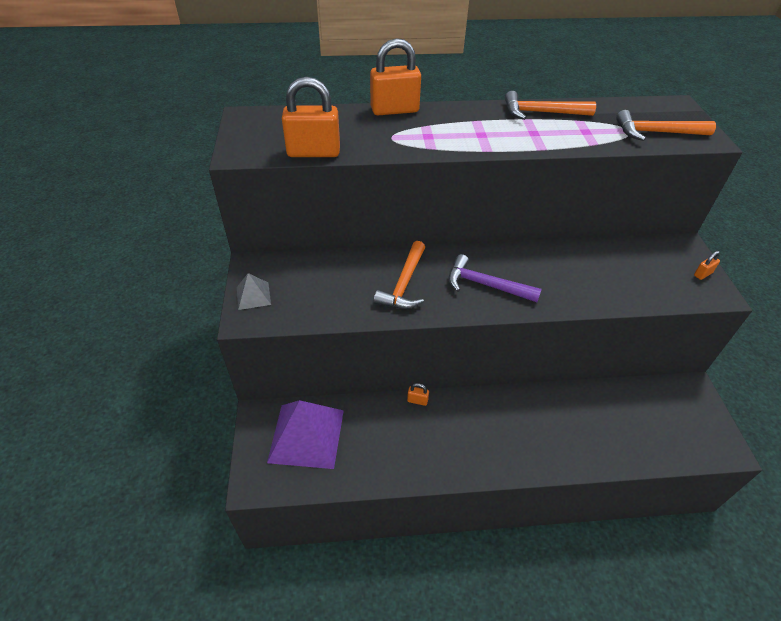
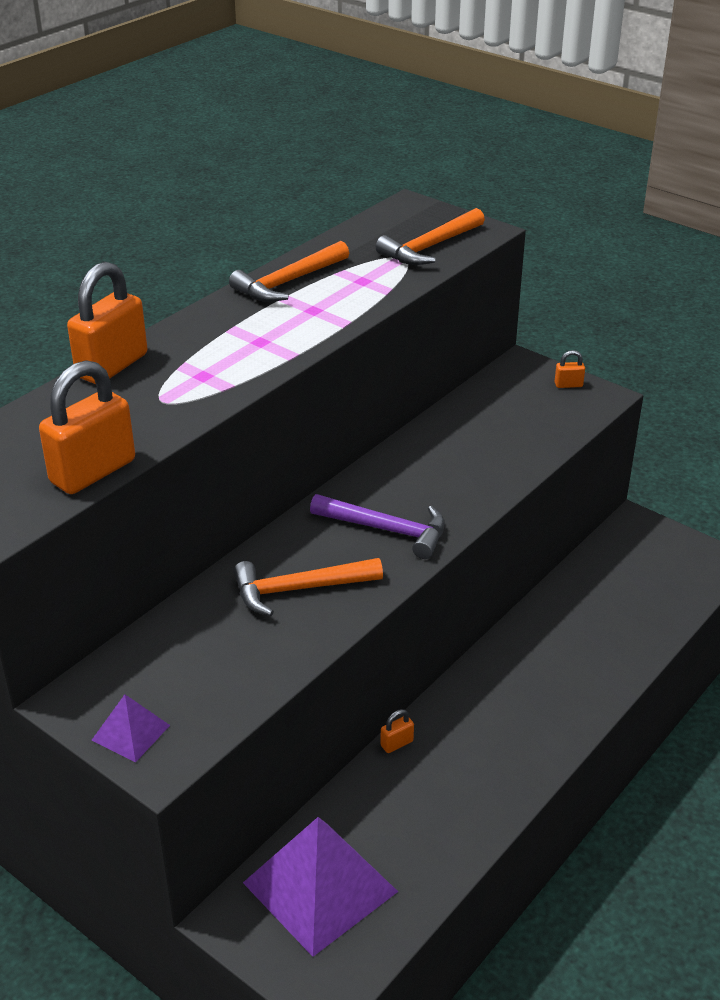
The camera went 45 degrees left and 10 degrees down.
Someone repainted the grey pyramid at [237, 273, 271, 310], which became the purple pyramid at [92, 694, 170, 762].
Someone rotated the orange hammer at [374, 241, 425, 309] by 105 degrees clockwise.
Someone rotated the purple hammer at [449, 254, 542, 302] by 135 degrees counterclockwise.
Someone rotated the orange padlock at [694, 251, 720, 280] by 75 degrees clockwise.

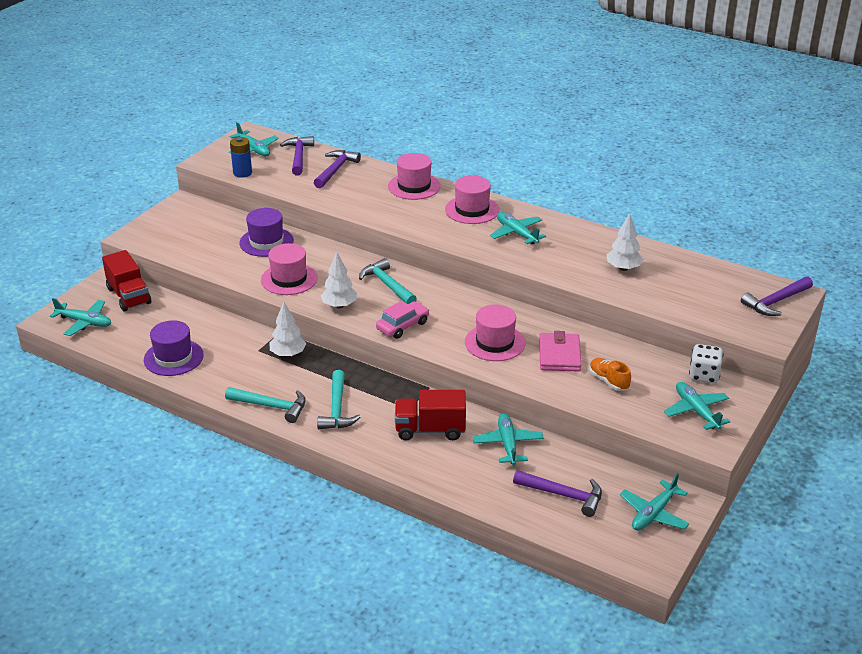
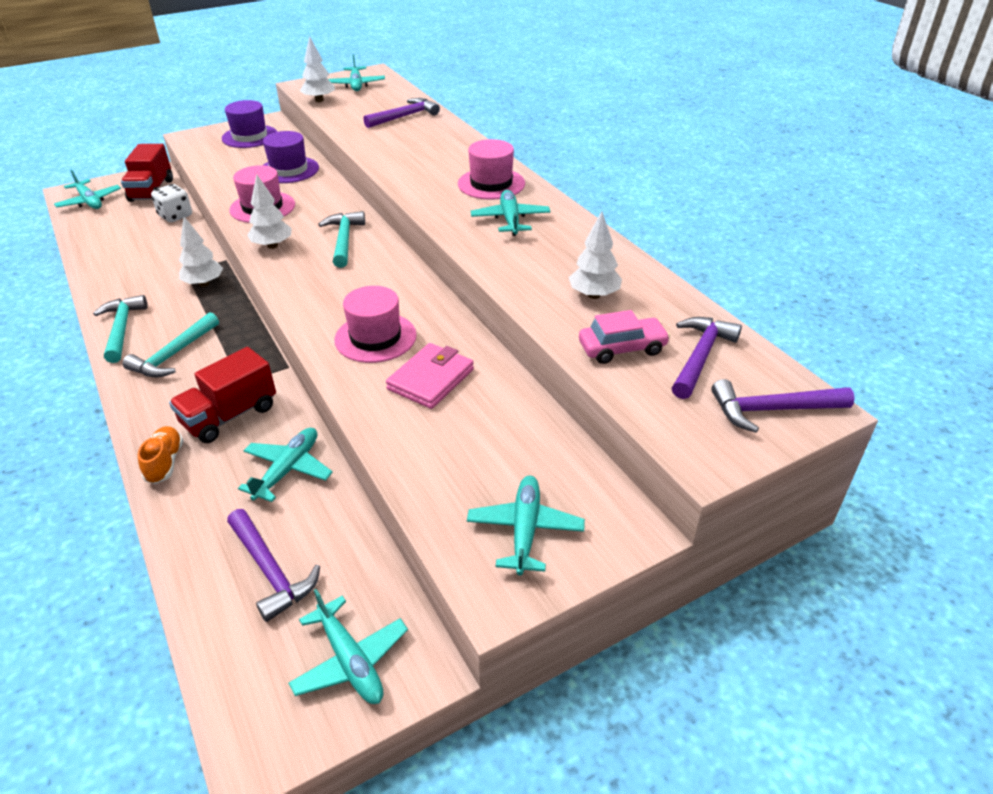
The camera went 30 degrees right and 5 degrees up.
Someone rotated the turquoise hammer at [225, 387, 306, 423] by 150 degrees counterclockwise.
Someone carried the orange shoe from [589, 358, 631, 391] to [138, 426, 184, 484].
Someone carried the white dice from [689, 344, 723, 383] to [151, 184, 192, 222].
Someone rotated the red truck at [395, 390, 466, 440] by 75 degrees counterclockwise.
Someone carried the purple hat from [144, 320, 204, 376] to [222, 100, 277, 148].
Someone rotated the turquoise plane at [620, 473, 689, 531] by 105 degrees counterclockwise.
Someone swapped the blue battery at [230, 137, 252, 178] for the white tree at [300, 36, 335, 102].
Someone carried the pink car from [376, 301, 429, 339] to [579, 310, 670, 364].
Someone carried the purple hammer from [280, 136, 314, 175] to [672, 317, 742, 399].
Someone took away the pink hat at [388, 153, 441, 200].

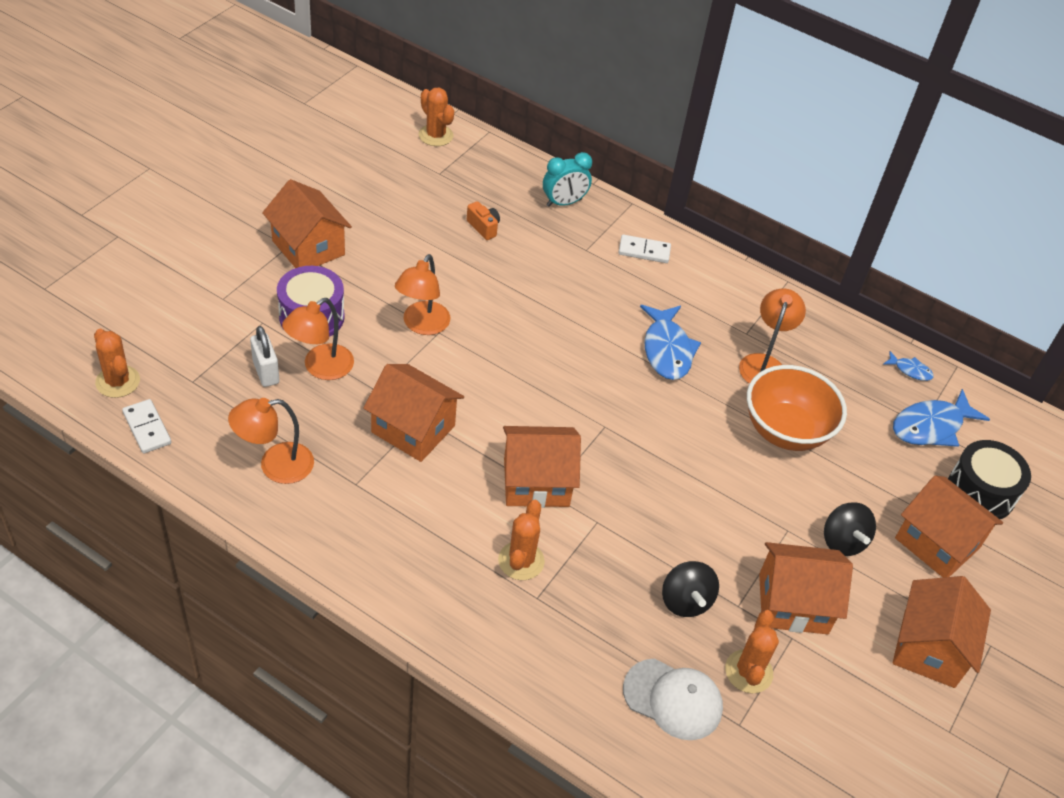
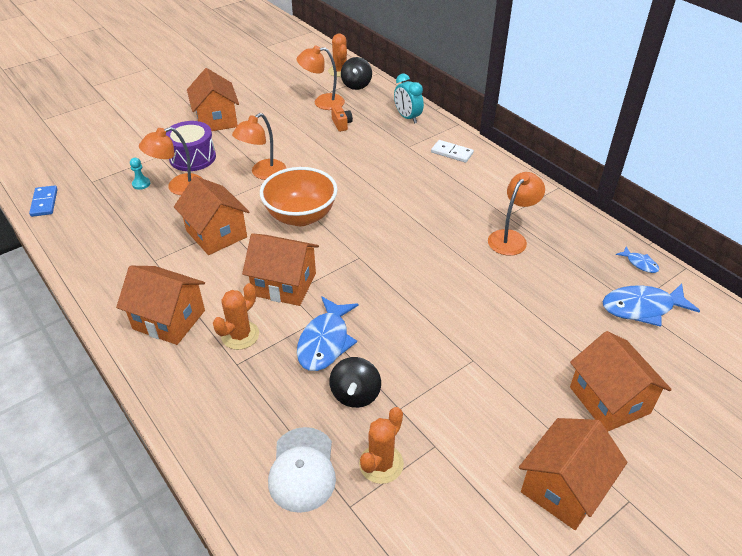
The camera went 25 degrees right and 5 degrees down.
Someone repainted the white domino at [122, 399, 171, 454], which became the blue domino at [29, 185, 58, 217].
Someone carried the orange house from [759, 542, 853, 634] to [116, 266, 205, 345].
Someone swapped the white padlock at [250, 326, 279, 387] for the turquoise pawn at [130, 158, 150, 190].
Someone carried the orange bowl from [747, 365, 847, 451] to [260, 167, 338, 226].
Someone rotated the white cap at [623, 659, 723, 740] by 45 degrees clockwise.
Someone carried the orange lamp from [228, 398, 314, 484] to [297, 46, 345, 110].
Someone carried the blue fish from [640, 305, 701, 380] to [297, 296, 359, 371].
Someone carried the black spinning top from [824, 502, 876, 556] to [341, 57, 372, 90].
Someone rotated the turquoise clock at [543, 152, 592, 207] by 60 degrees clockwise.
Someone took away the orange cactus at [94, 329, 140, 398].
Someone took away the black drum at [948, 440, 1031, 519].

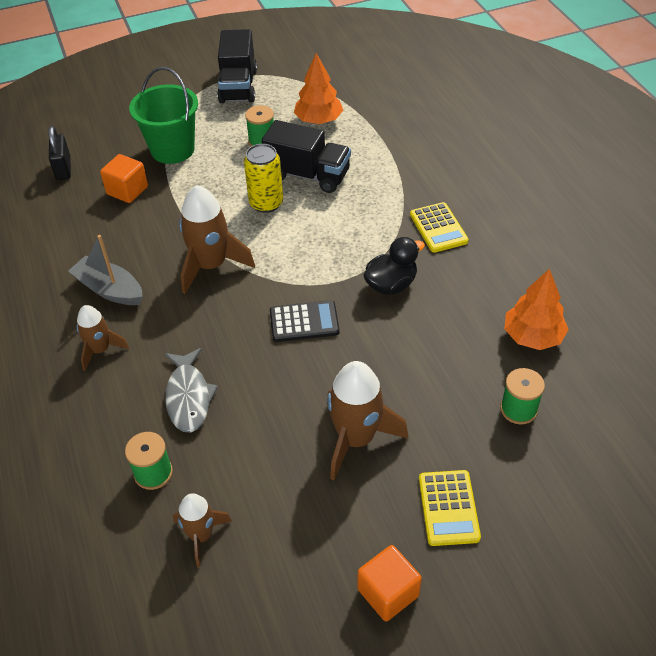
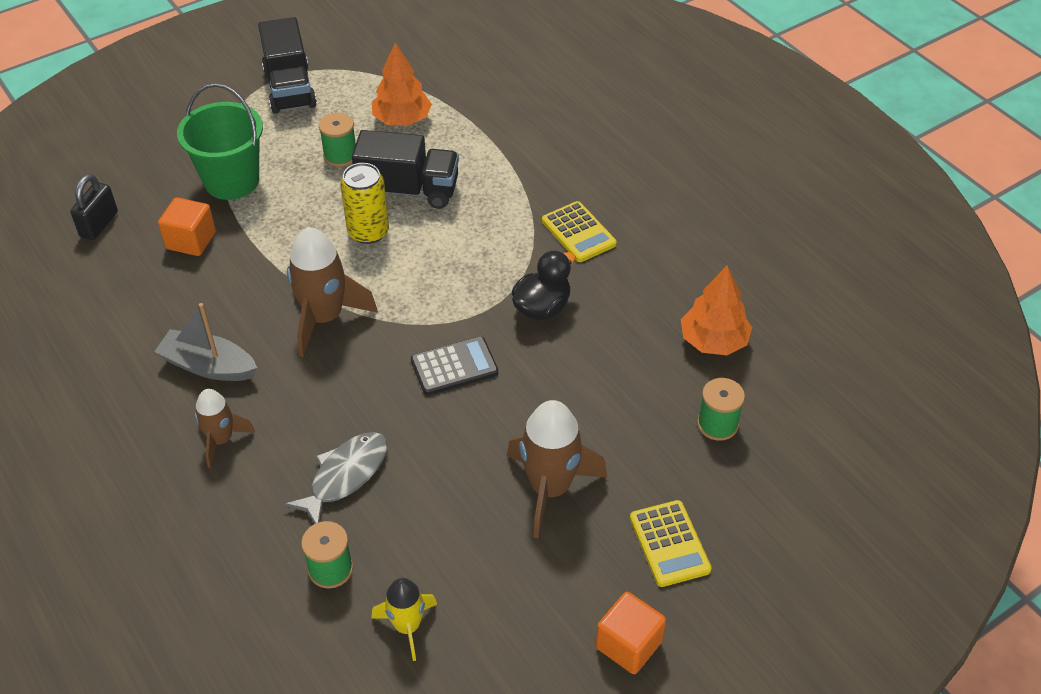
The camera went 15 degrees left and 0 degrees up.
Someone rotated the black padlock at [48, 126, 71, 180] by 45 degrees clockwise.
Someone rotated the grey fish at [165, 348, 218, 433] by 120 degrees counterclockwise.
Someone repainted the brown rocket at [173, 493, 232, 567], which became the yellow rocket at [371, 578, 437, 661].

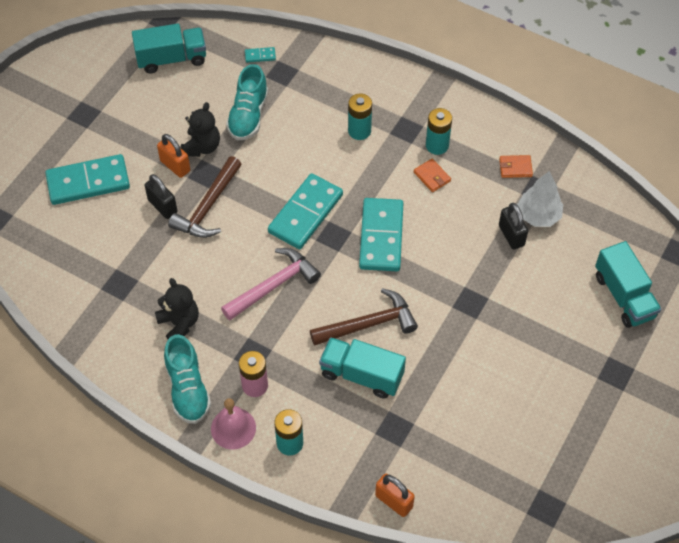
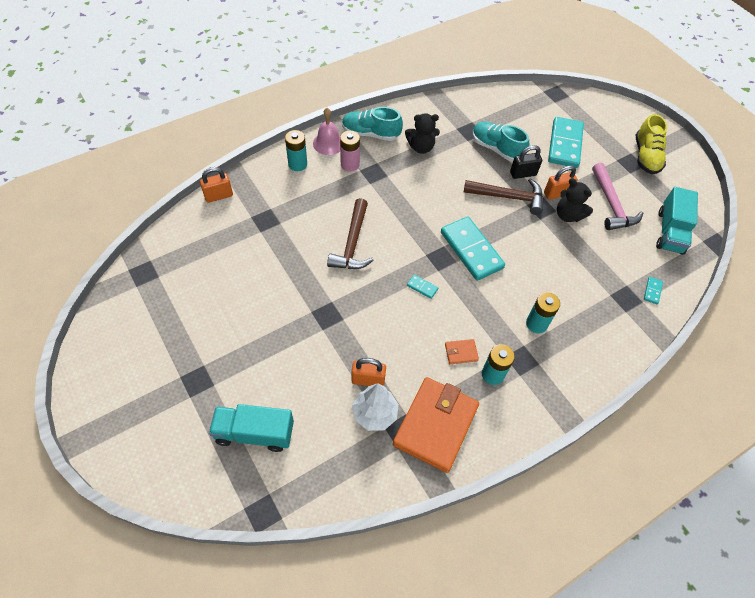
The camera went 115 degrees right and 0 degrees up.
Someone repainted the black padlock at [499, 203, 528, 250], which became the orange padlock at [352, 358, 386, 386].
Someone scaled the orange wallet at [499, 155, 533, 178] by 2.45.
Someone scaled the turquoise domino at [359, 198, 403, 271] by 0.41.
Someone rotated the brown hammer at [168, 156, 242, 238] by 135 degrees clockwise.
Someone carried the turquoise shoe from [226, 64, 268, 140] to [472, 122, 529, 162].
Someone carried the pink hammer from [221, 248, 321, 320] to [592, 163, 643, 230].
Someone put down the yellow shoe at [636, 114, 667, 174].
Someone took away the turquoise truck at [319, 337, 406, 399].

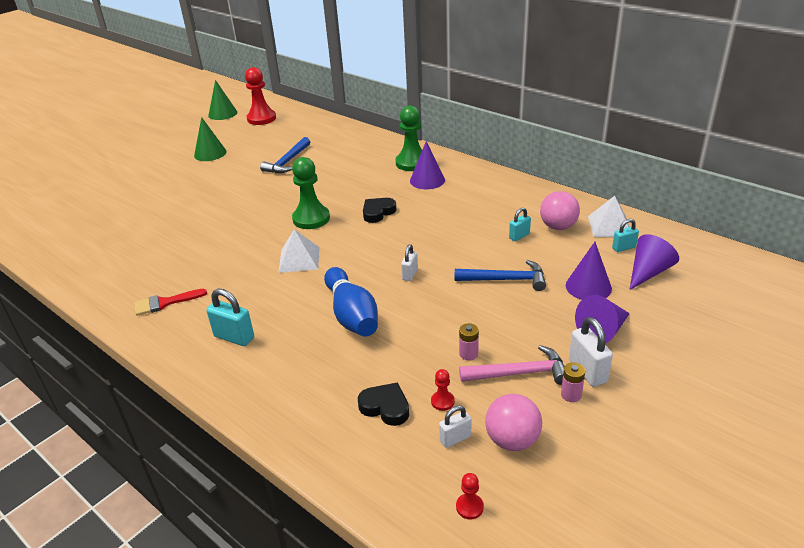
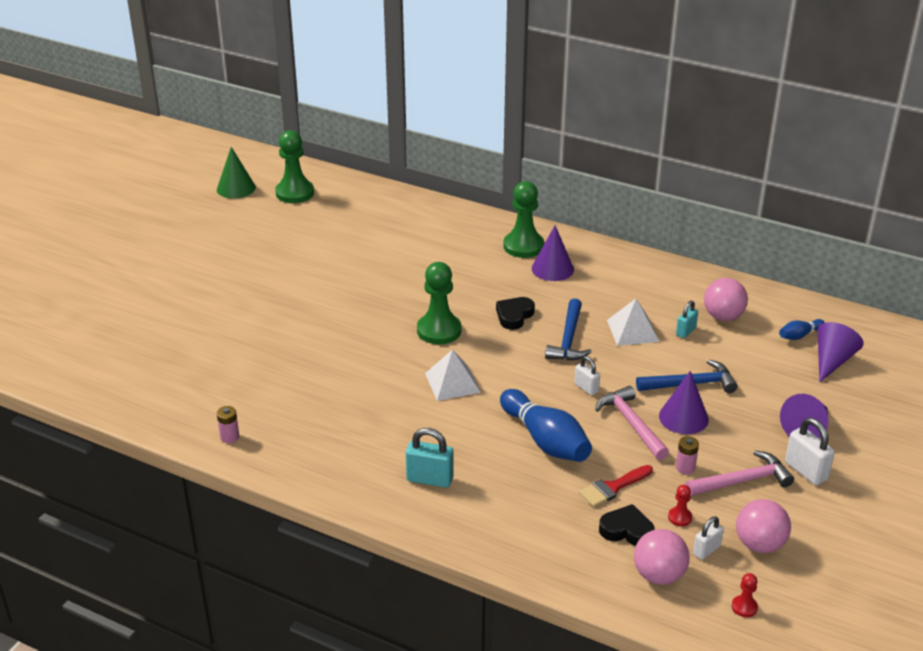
The camera went 15 degrees left and 0 degrees up.
Someone carried the pink battery from [561, 362, 585, 402] to [217, 406, 239, 443].
Someone repainted the red pawn at [245, 67, 276, 125], which became the green pawn at [275, 130, 314, 203].
Someone carried the blue hammer from [260, 137, 310, 173] to [545, 298, 592, 361].
Someone rotated the white padlock at [401, 244, 418, 281] by 45 degrees counterclockwise.
Someone carried the red brush from [134, 289, 207, 316] to [579, 465, 653, 507].
Someone put down the pink hammer at [595, 386, 669, 460].
Someone carried the white pyramid from [588, 196, 629, 237] to [607, 299, 659, 346].
Someone put down the pink ball at [634, 529, 690, 585].
Someone carried the purple cone from [566, 242, 612, 300] to [659, 371, 709, 434].
Someone swapped the turquoise padlock at [612, 219, 639, 252] for the blue bowling pin at [779, 319, 825, 340].
Someone took away the green cone at [194, 117, 226, 161].

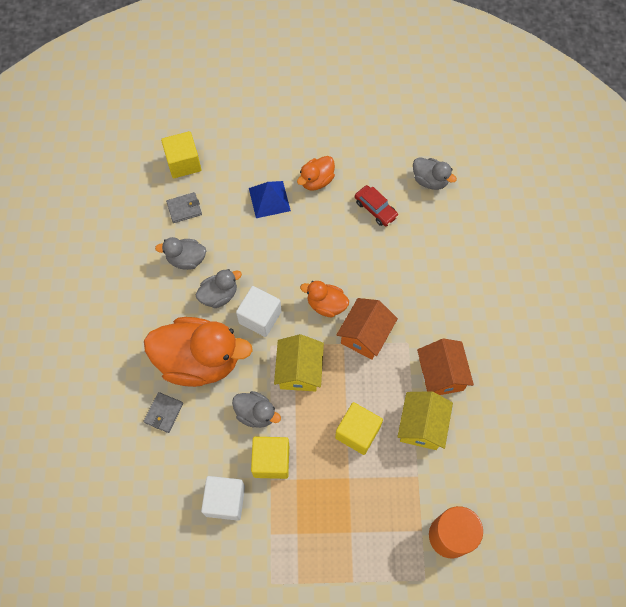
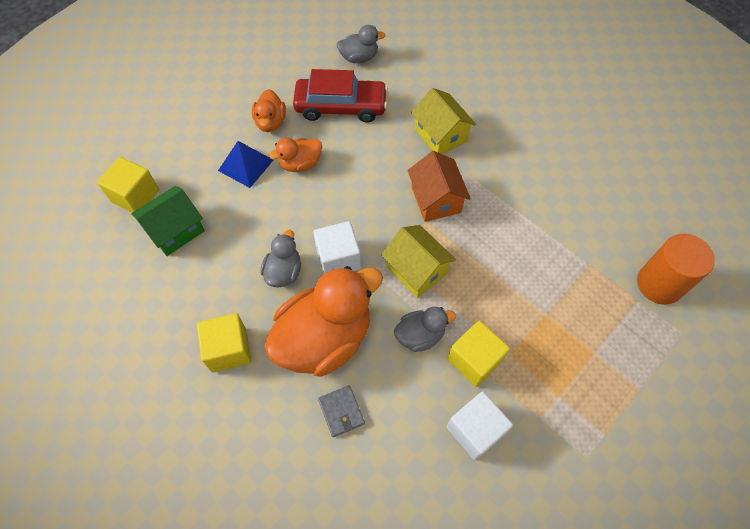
The camera went 45 degrees left and 5 degrees down.
Someone swapped the grey wallet at [166, 192, 202, 223] for the green house at [131, 186, 205, 256].
Someone carried the yellow cube from [335, 402, 383, 455] to [197, 313, 251, 373].
Someone carried the orange duck from [300, 281, 349, 317] to [269, 137, 322, 172].
Someone scaled the red car at [355, 185, 399, 226] by 1.82.
Someone carried the yellow house from [397, 391, 453, 450] to [411, 88, 476, 154].
Someone took away the grey duck at [155, 237, 206, 270].
Someone took away the orange house at [417, 338, 474, 395].

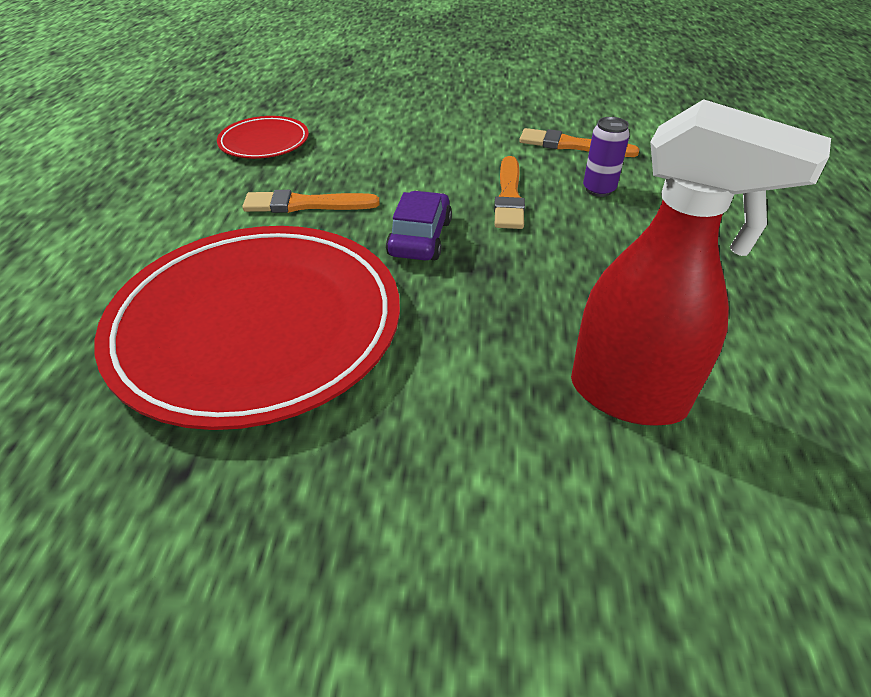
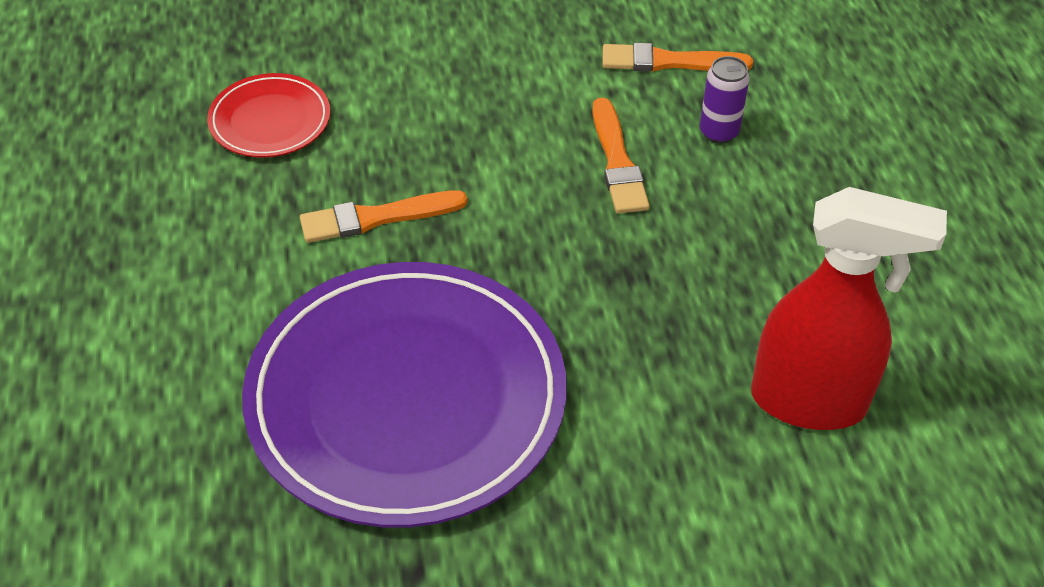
The camera went 15 degrees left and 5 degrees up.
Someone repainted the red plate at [95, 226, 400, 430], which became the purple plate at [242, 262, 567, 528].
Someone took away the purple car at [386, 191, 452, 261].

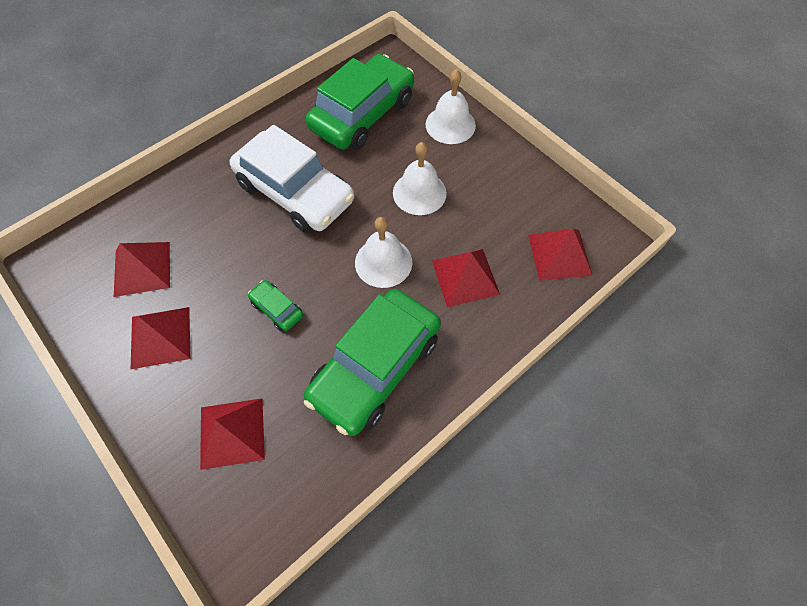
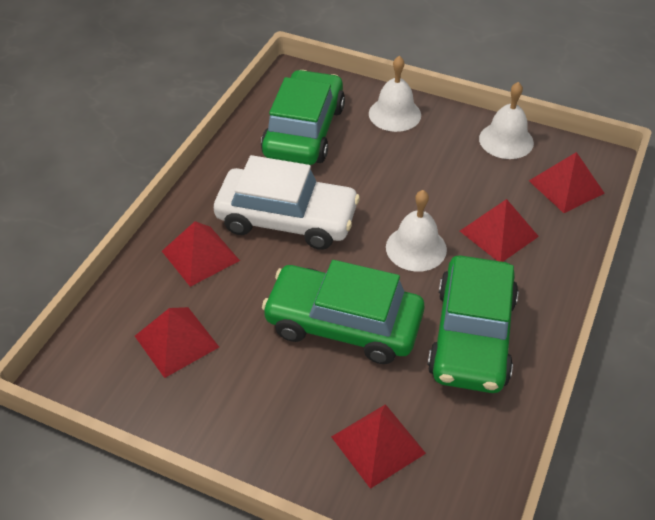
The camera went 25 degrees left and 15 degrees down.
Someone carried the red pyramid from [130, 307, 190, 370] to [162, 221, 240, 287].
Someone scaled the green car at [248, 280, 303, 331] by 2.40.
Someone carried the white bell from [393, 142, 447, 215] to [479, 82, 534, 159].

